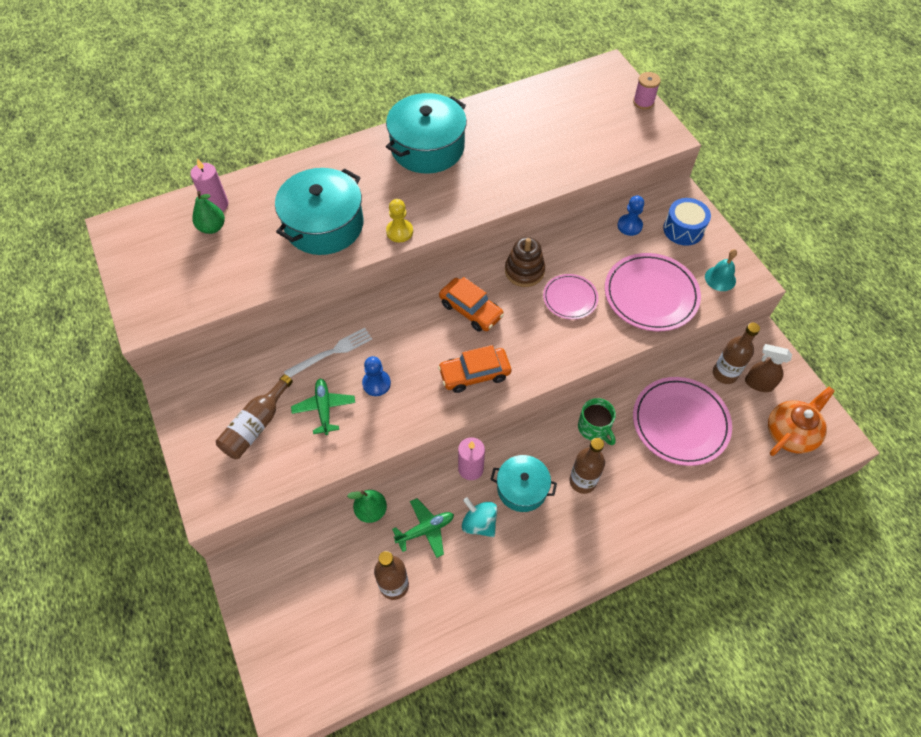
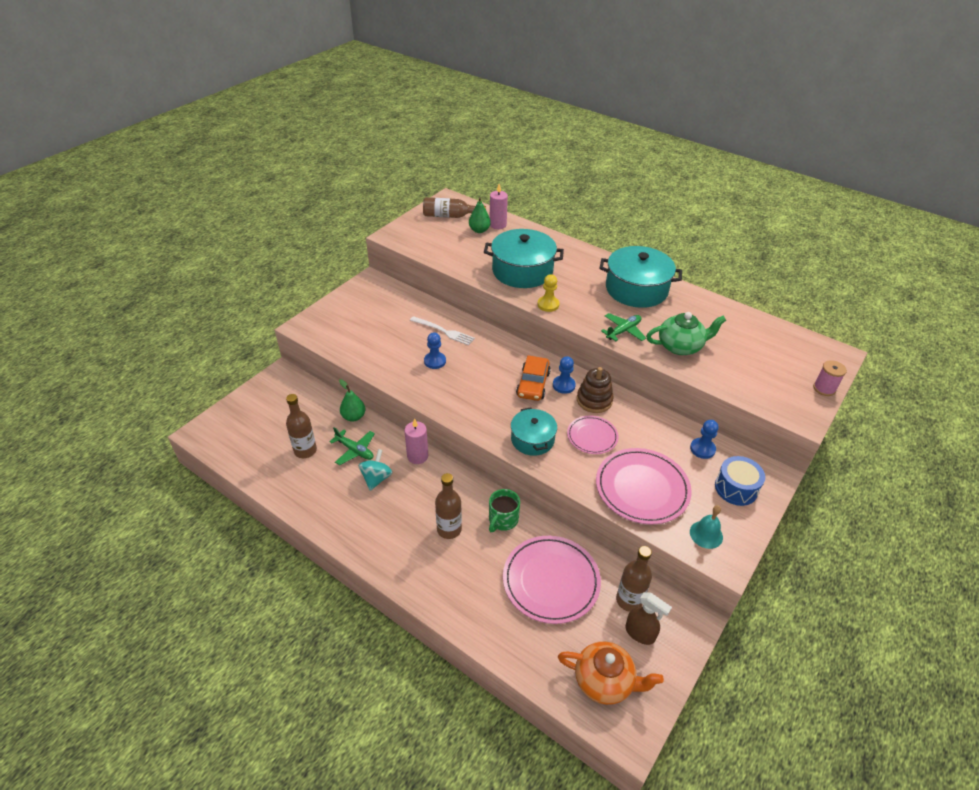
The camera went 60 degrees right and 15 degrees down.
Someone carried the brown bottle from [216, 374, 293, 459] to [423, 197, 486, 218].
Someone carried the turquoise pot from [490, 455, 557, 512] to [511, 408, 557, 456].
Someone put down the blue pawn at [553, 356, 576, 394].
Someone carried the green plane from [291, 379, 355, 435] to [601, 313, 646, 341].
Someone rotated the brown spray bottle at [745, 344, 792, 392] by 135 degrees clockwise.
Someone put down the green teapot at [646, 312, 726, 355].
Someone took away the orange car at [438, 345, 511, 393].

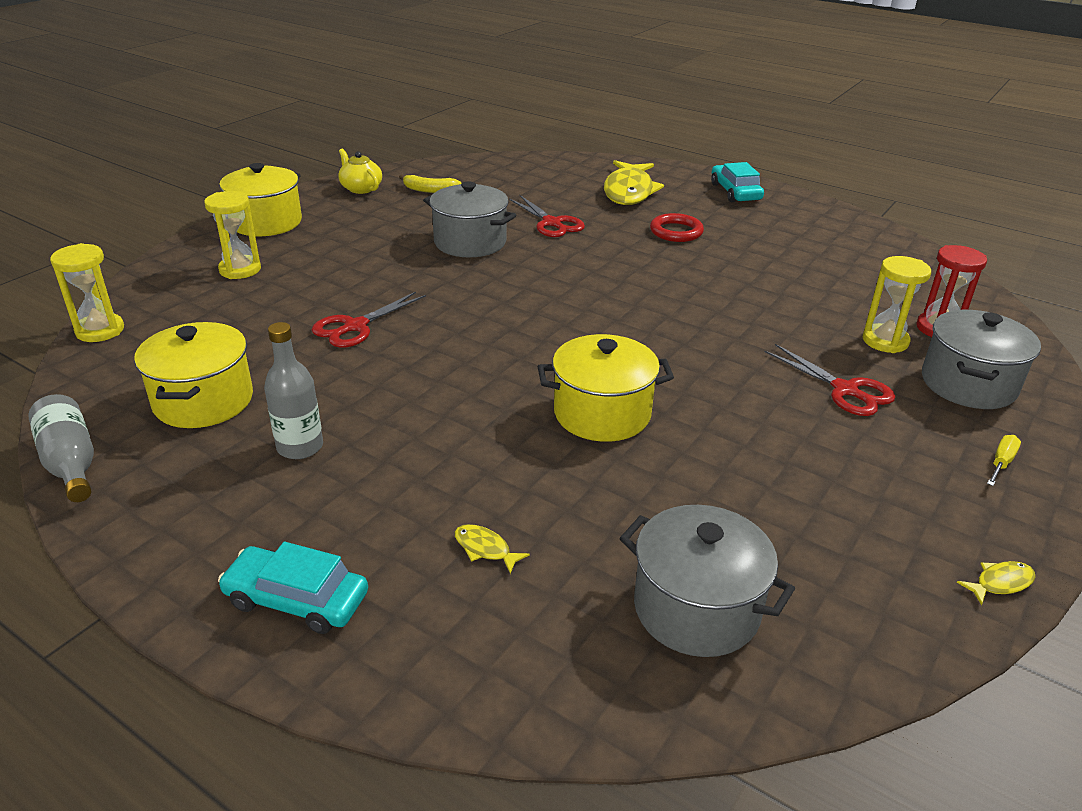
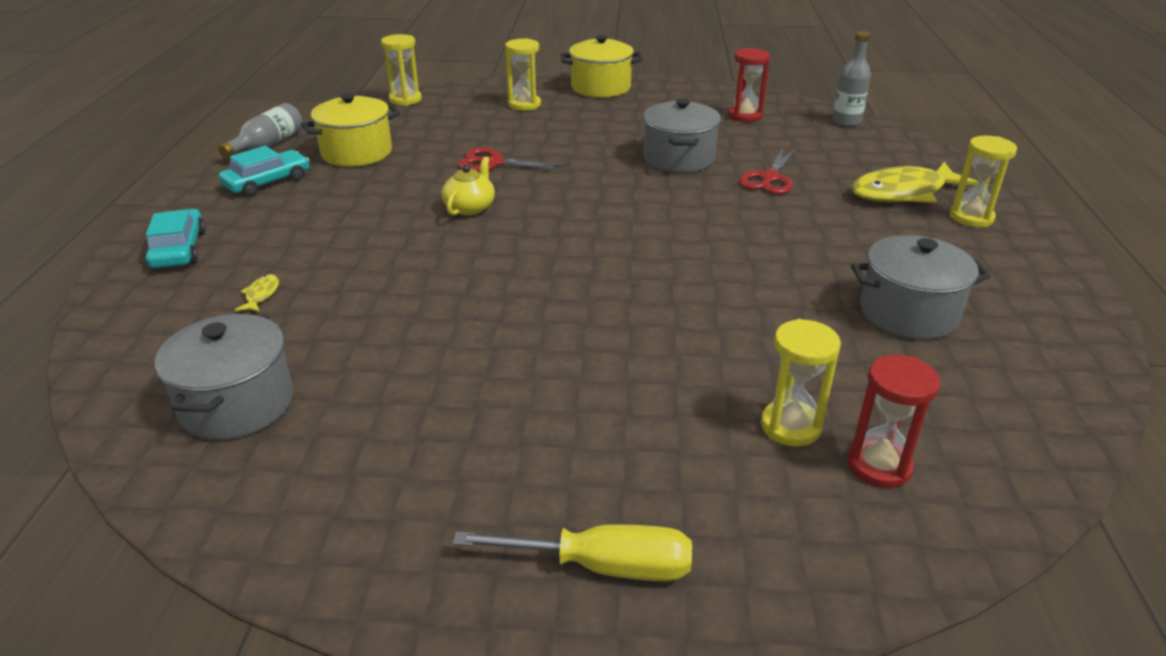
The camera went 60 degrees right and 0 degrees up.
Someone carried the turquoise car from [711, 162, 764, 202] to [219, 146, 309, 196].
Someone carried the yellow teapot from [338, 149, 382, 194] to [442, 156, 495, 215].
Someone scaled the yellow screwdriver at [987, 435, 1021, 486] by 2.02.
Someone swapped the yellow banana at [399, 174, 462, 193] for the red hourglass at [729, 48, 770, 122].
Someone carried the grey bottle from [264, 322, 323, 459] to [832, 31, 871, 127].
Someone carried the grey pot from [922, 310, 1041, 409] to [851, 235, 991, 340].
Someone put down the yellow hourglass at [950, 136, 1017, 227].
Someone took away the yellow pot at [538, 334, 674, 442].
Someone took away the red ring at [650, 213, 704, 242].
Someone took away the red scissors at [765, 344, 895, 416].
Someone took away the yellow fish at [957, 561, 1036, 605].

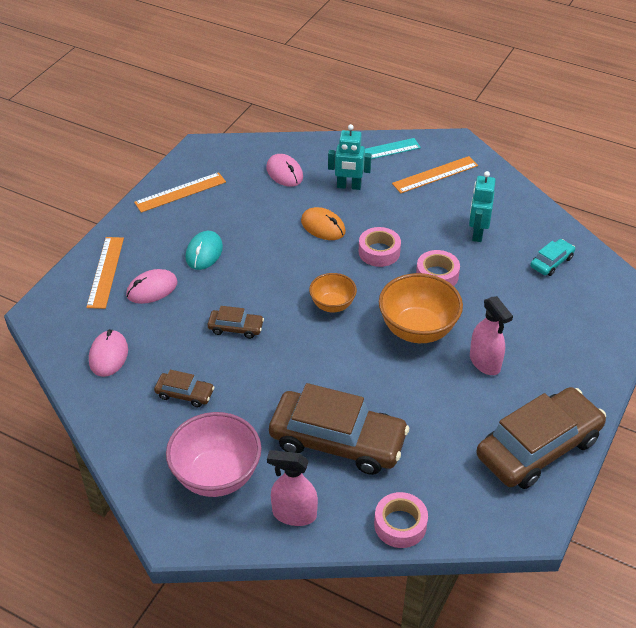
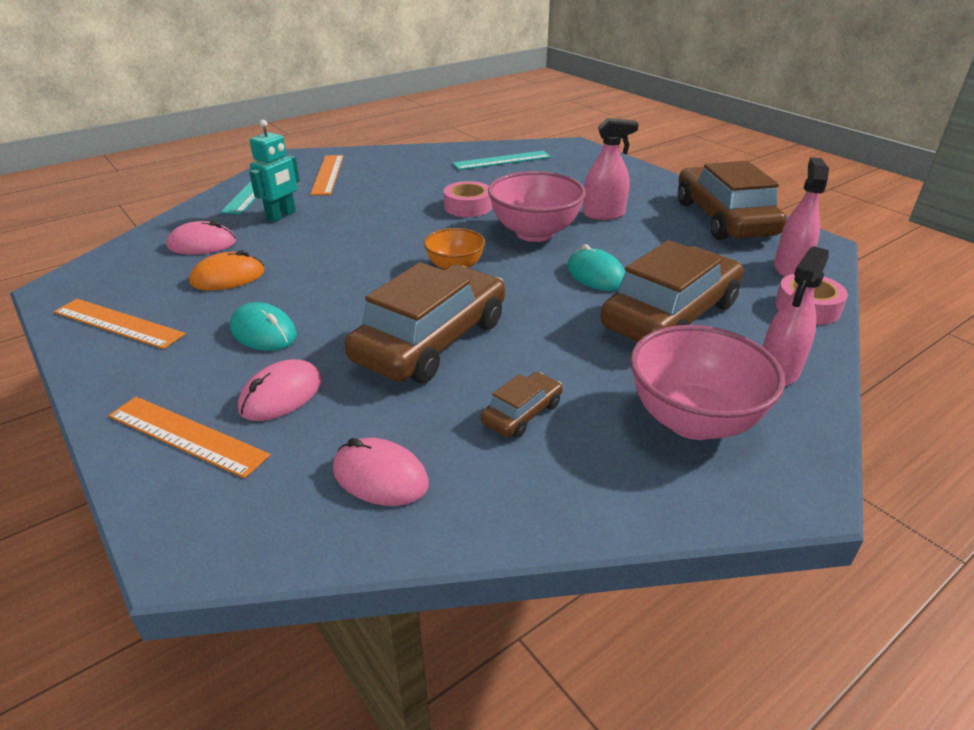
The camera went 65 degrees left and 10 degrees down.
Someone rotated the orange ruler at [134, 172, 226, 213] by 60 degrees counterclockwise.
Someone carried the orange mouse from [301, 207, 346, 240] to [189, 250, 264, 291].
Someone rotated the pink mouse at [126, 269, 178, 304] by 45 degrees clockwise.
Someone scaled the brown car at [208, 306, 264, 339] by 2.23.
Someone swapped the turquoise car at [530, 239, 575, 276] for the turquoise ruler at [453, 151, 551, 170].
Someone repainted the orange bowl at [379, 273, 463, 343], which became the pink bowl at [488, 171, 586, 242].
Someone put down the turquoise mouse at [567, 244, 625, 291].
Someone put down the pink spray bottle at [774, 157, 829, 277].
Someone took away the pink tape at [359, 227, 401, 267].
Someone took away the turquoise robot at [469, 171, 496, 242].

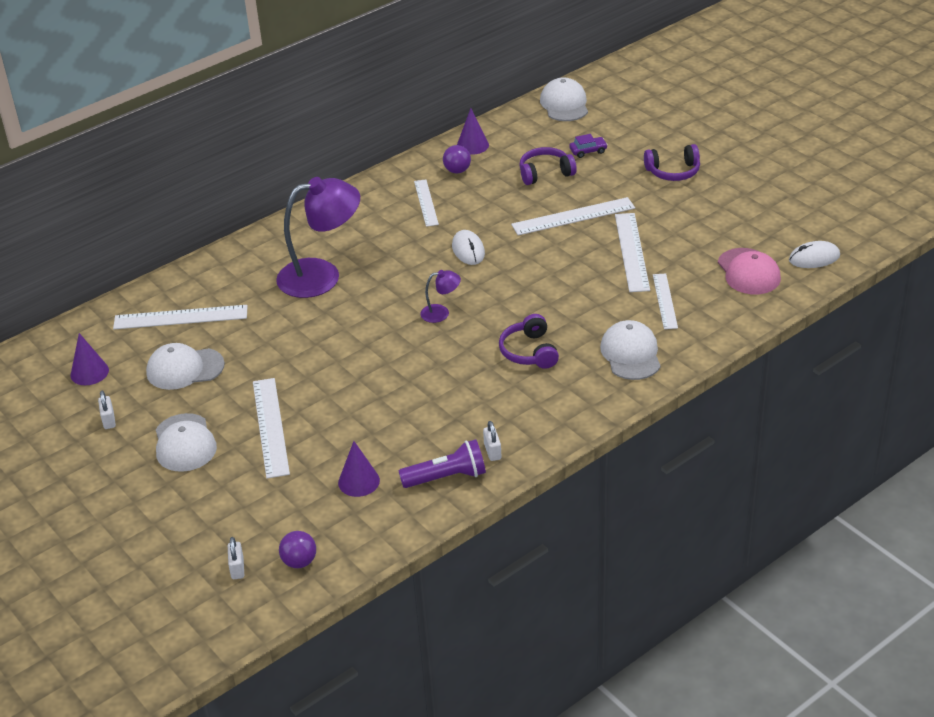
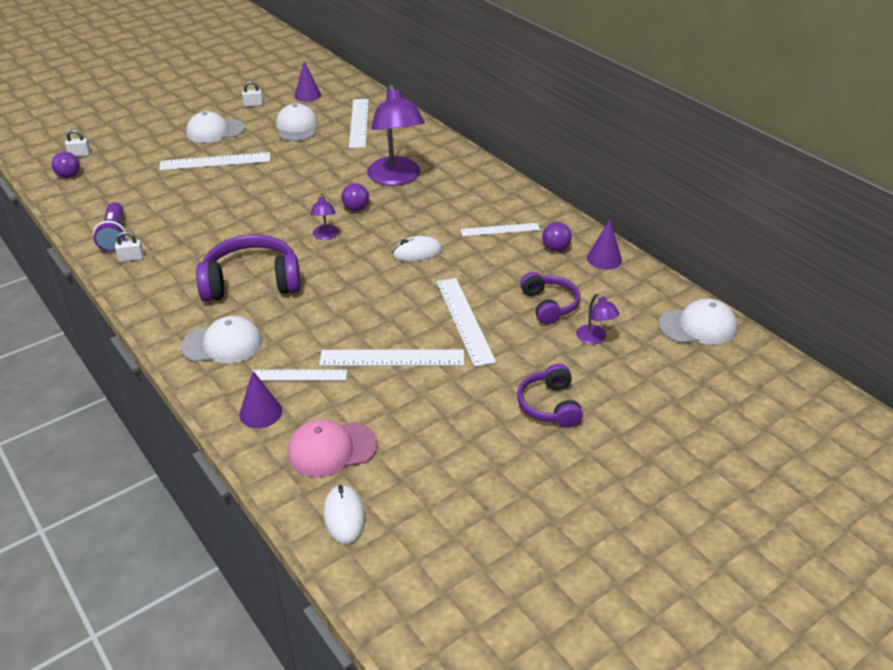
The camera went 90 degrees right and 0 degrees up.
Someone scaled the purple headphones at [499, 314, 559, 369] by 1.68.
Someone carried the purple cone from [338, 441, 380, 497] to [239, 371, 282, 428].
Someone put down the purple ball at [341, 183, 369, 211].
Someone swapped the purple car at [569, 134, 608, 158] for the purple lamp at [576, 294, 619, 344].

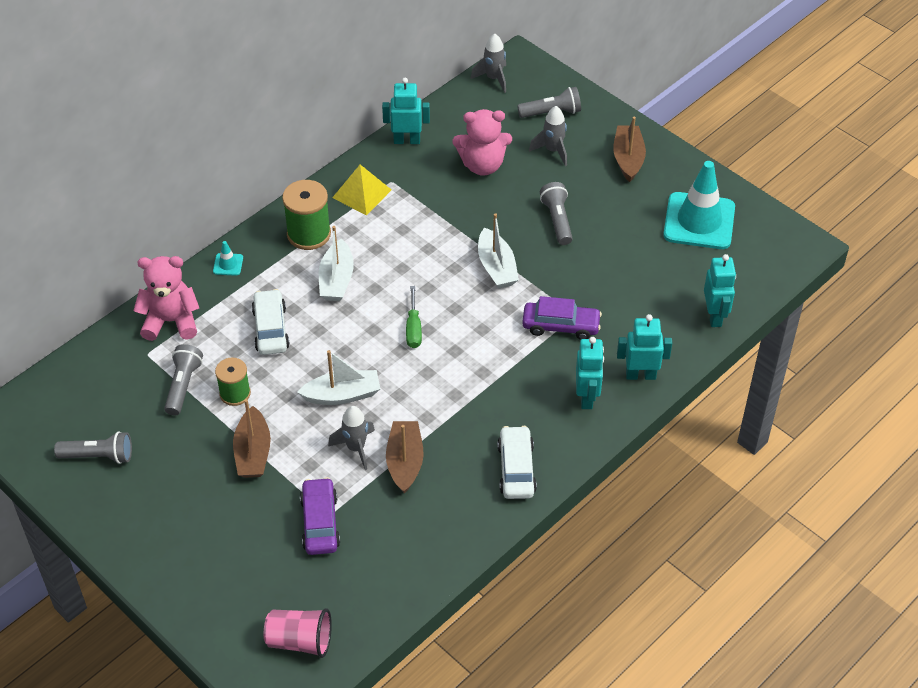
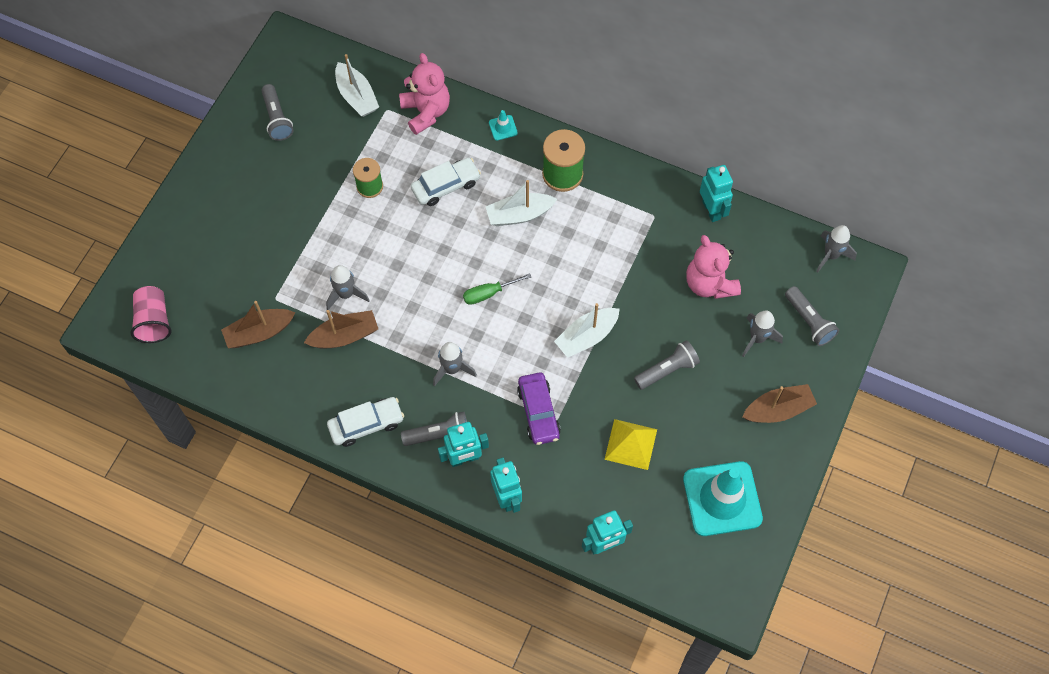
The camera went 70 degrees right and 15 degrees up.
Someone carried the brown boat from [233, 399, 271, 478] to [221, 301, 296, 348].
Someone carried the white boat from [297, 350, 380, 405] to [335, 54, 379, 117].
Someone carried the grey flashlight from [164, 344, 203, 416] to [401, 412, 467, 446].
Someone put down the grey rocket at [433, 342, 477, 386].
Someone carried the yellow pyramid from [332, 165, 391, 215] to [604, 419, 657, 470].
Someone took away the purple car at [300, 477, 340, 555].

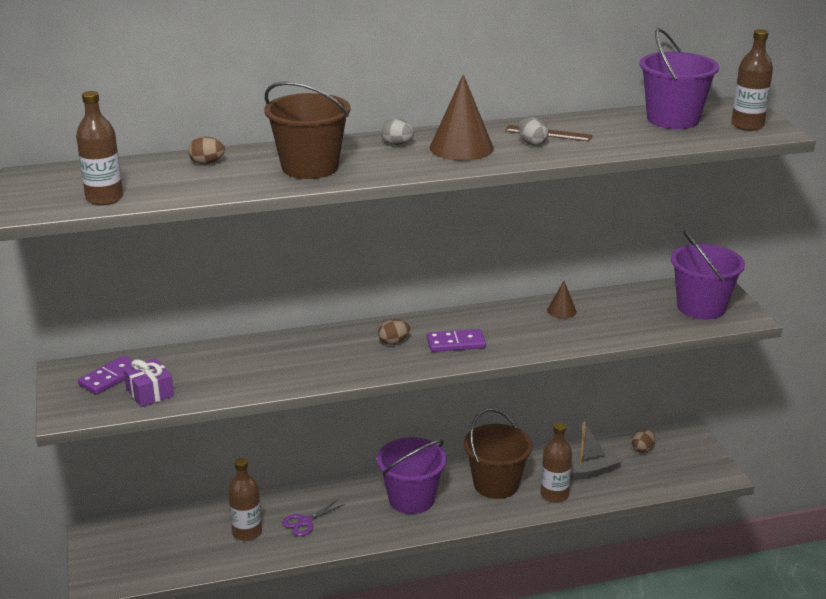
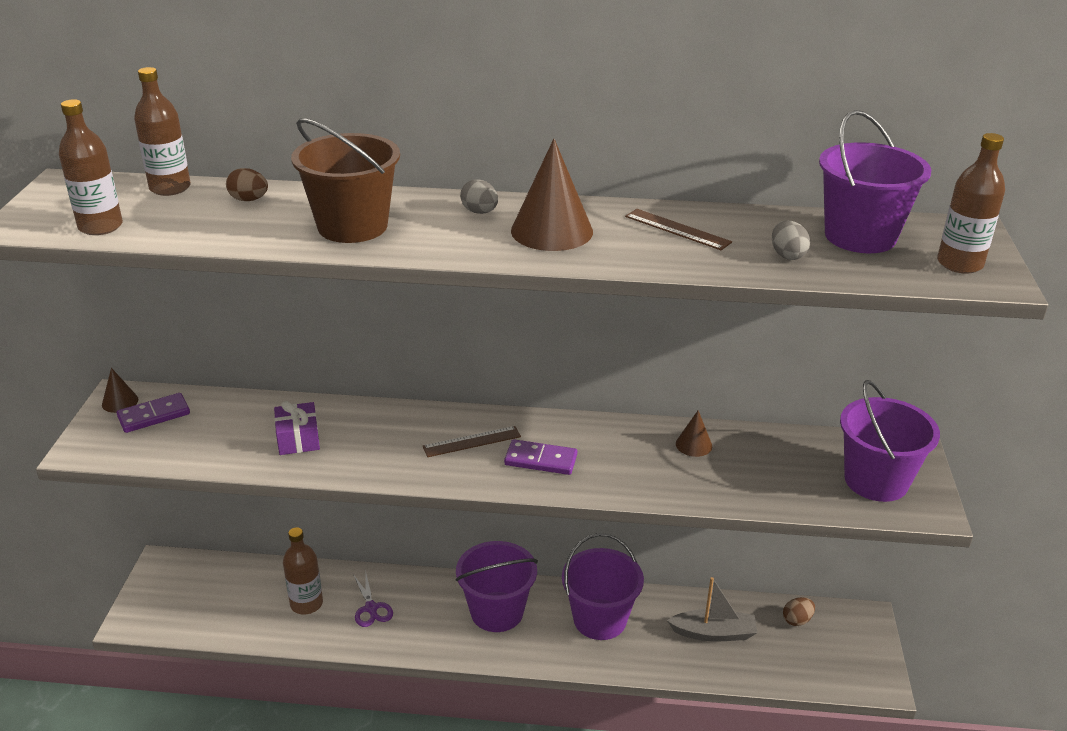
The camera went 20 degrees right and 5 degrees up.
Someone put down the brown cone at [102, 368, 138, 413].
Someone carried the brown bottle from [541, 422, 572, 503] to [134, 67, 191, 196].
Someone carried the purple gift from [123, 358, 174, 407] to [274, 401, 320, 455].
Someone rotated the purple scissors at [282, 499, 345, 536] by 90 degrees counterclockwise.
Someone swapped the brown egg at [378, 319, 410, 345] for the brown ruler at [423, 426, 521, 457].
Someone repainted the brown bucket at [464, 408, 532, 499], which became the purple bucket at [562, 533, 644, 640].
Someone carried the grey egg from [518, 117, 549, 146] to [772, 220, 810, 260].

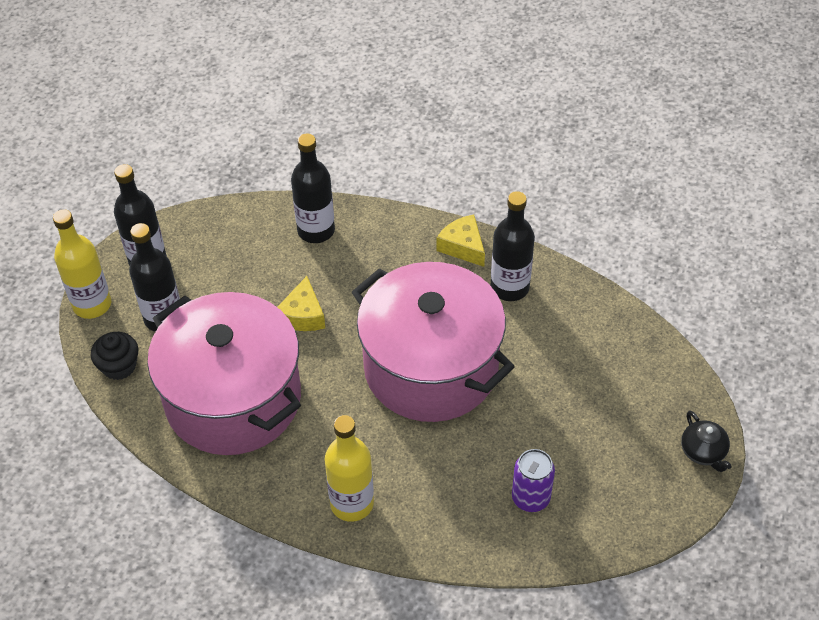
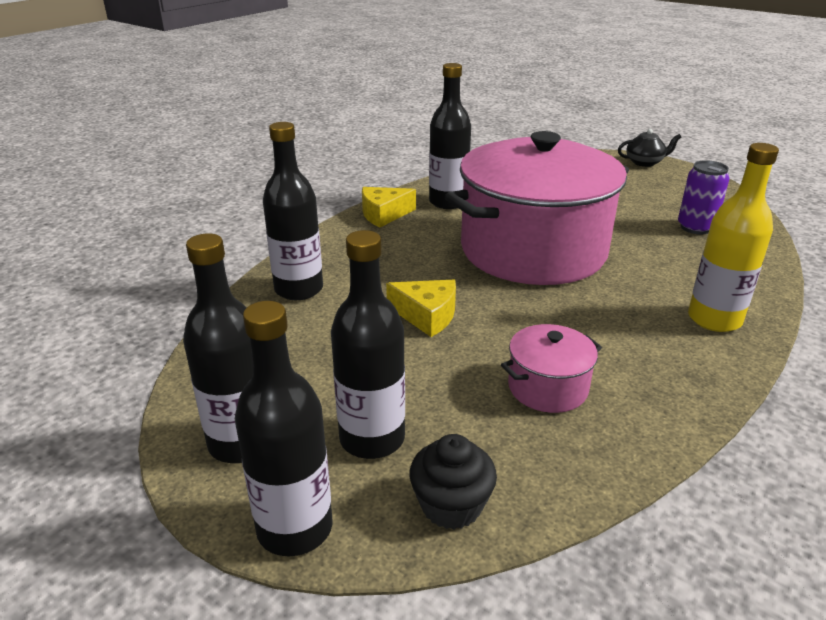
The camera went 75 degrees left and 20 degrees down.
Someone repainted the yellow bottle at [53, 209, 111, 319], which became the black bottle at [235, 301, 332, 556].
Someone scaled the pink pot at [147, 292, 301, 455] by 0.41.

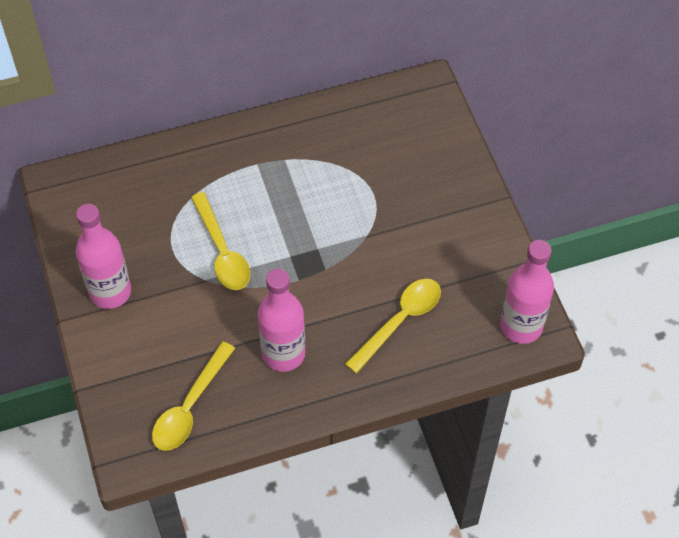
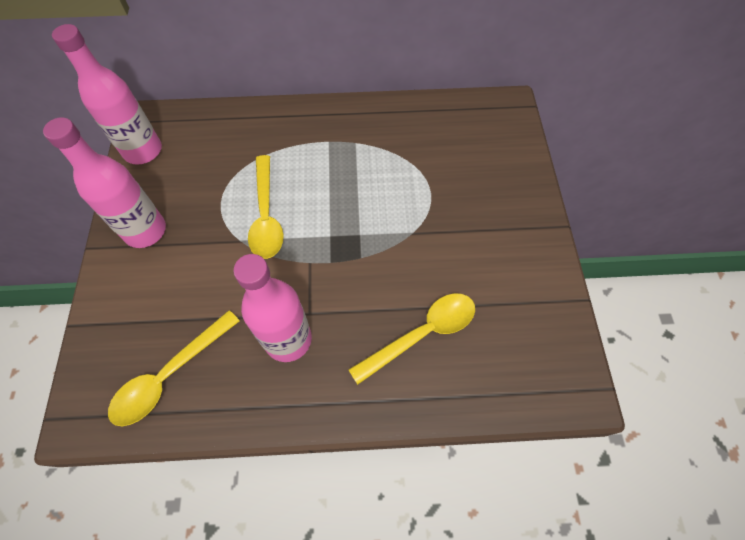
The camera went 15 degrees right and 5 degrees up.
Someone carried the pink bottle from [500, 240, 554, 344] to [52, 24, 162, 165].

